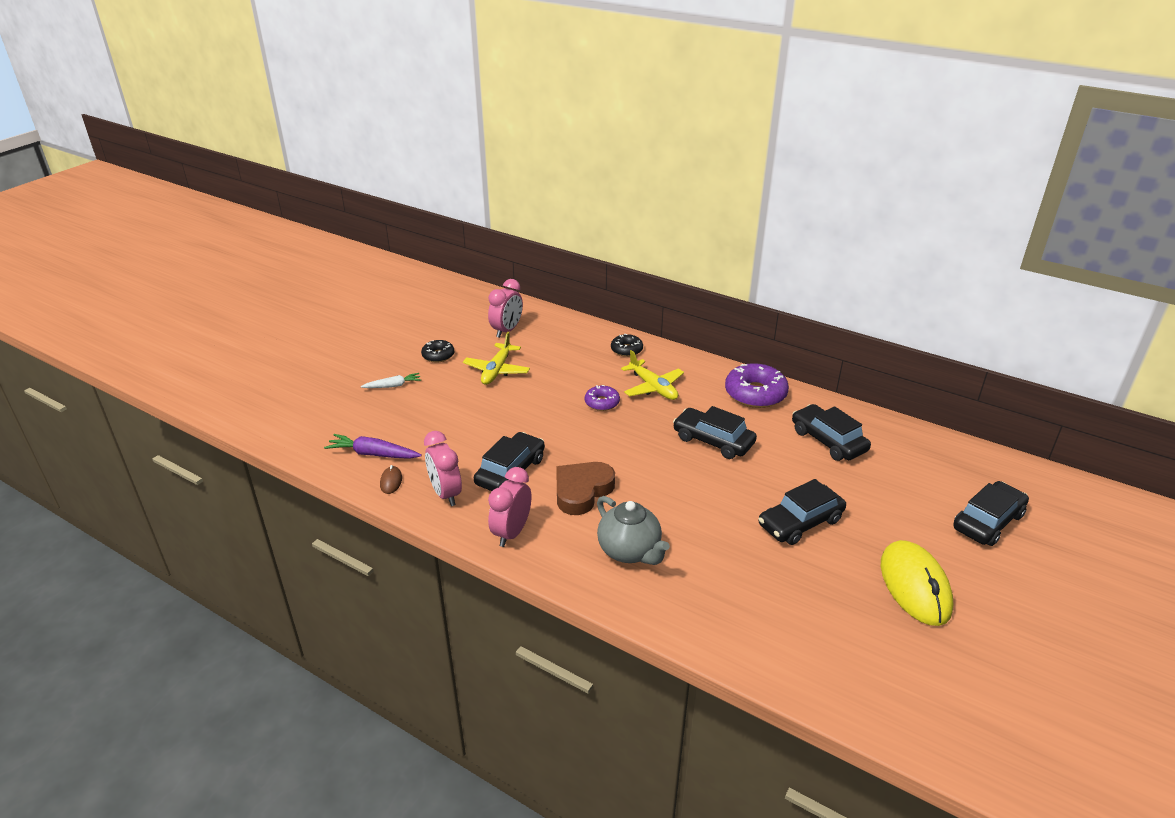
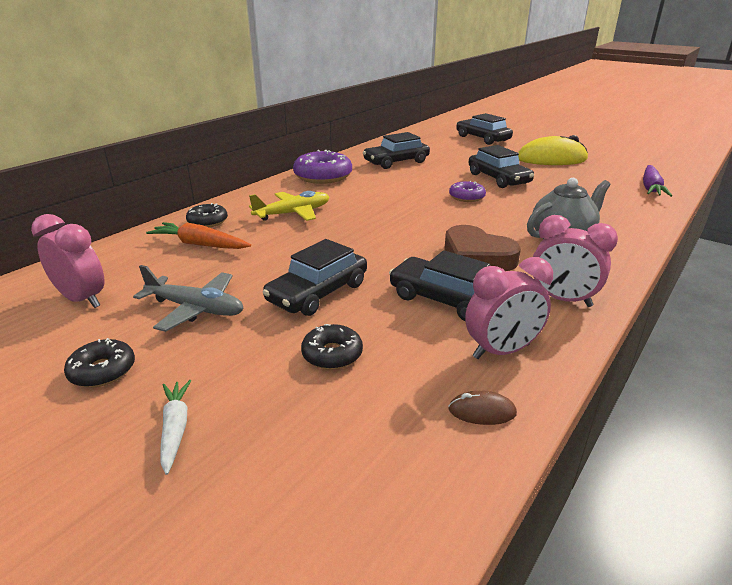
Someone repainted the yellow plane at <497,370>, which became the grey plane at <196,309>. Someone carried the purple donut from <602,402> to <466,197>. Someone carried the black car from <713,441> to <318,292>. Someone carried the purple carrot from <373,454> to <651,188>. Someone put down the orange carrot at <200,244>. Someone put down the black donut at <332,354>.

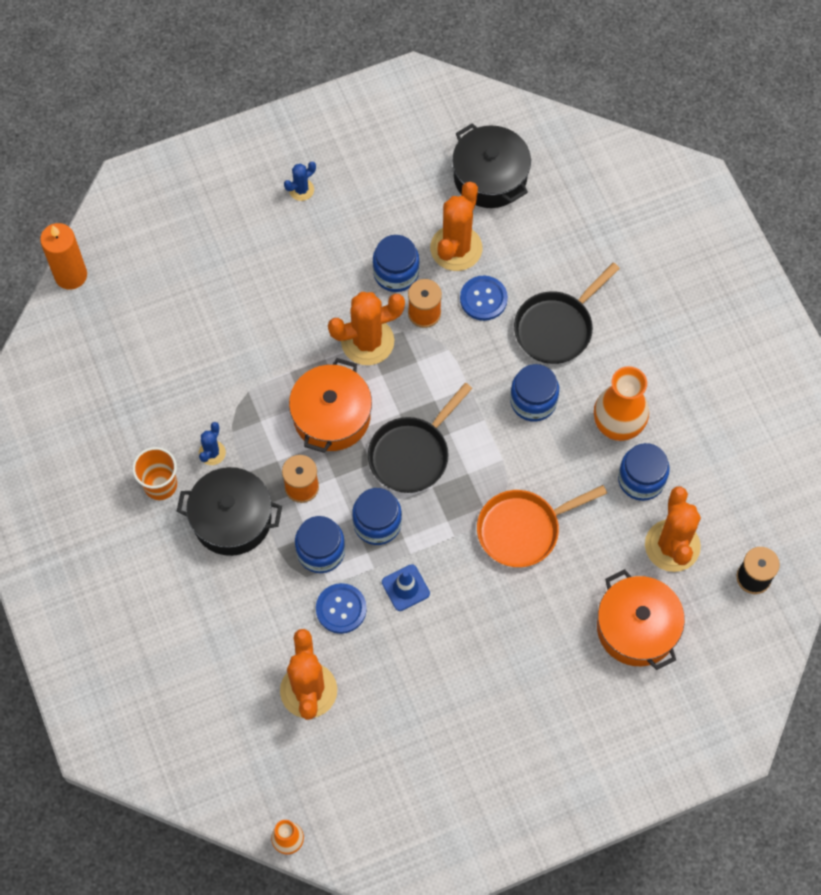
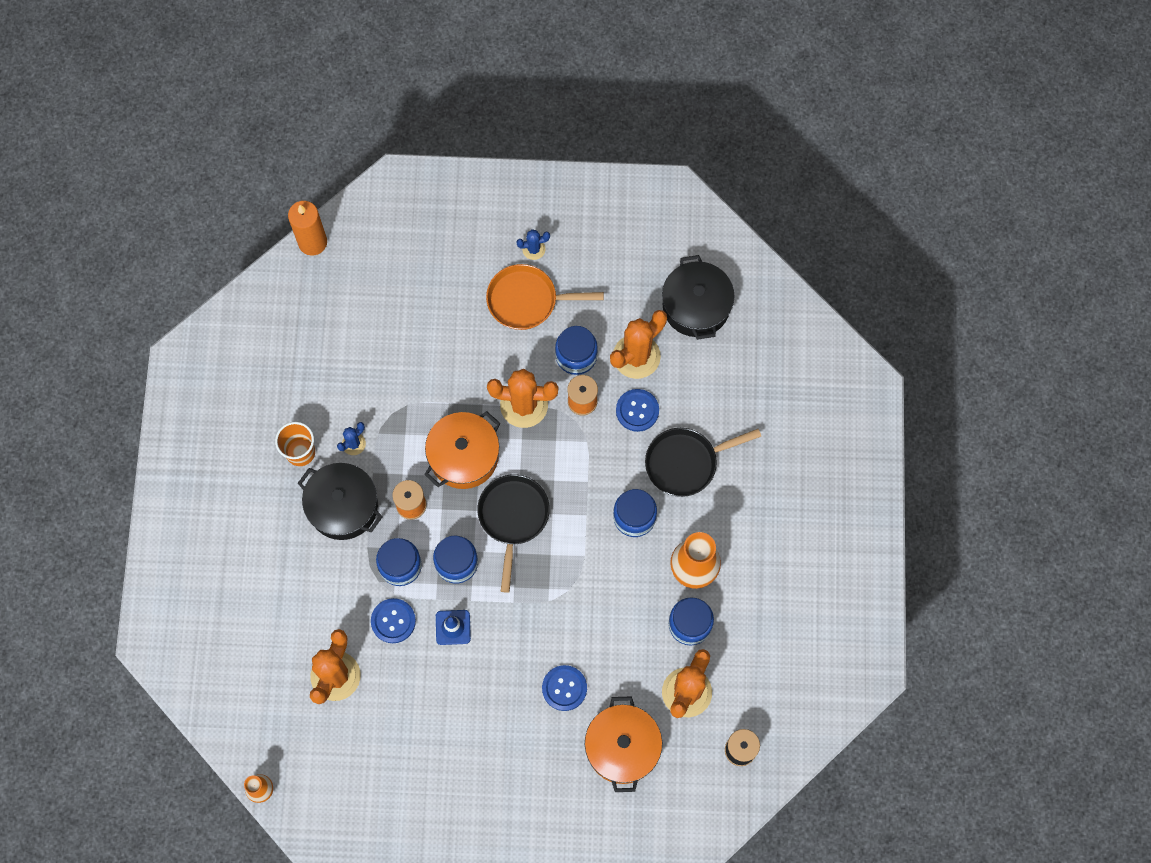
Someone rotated the black pan at <412,454> by 120 degrees clockwise. Someone carried the orange pan from <523,529> to <527,300>. Someone put down the blue button at <564,688>.

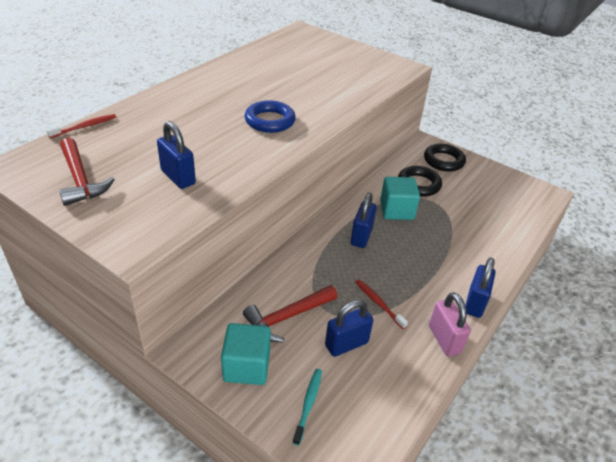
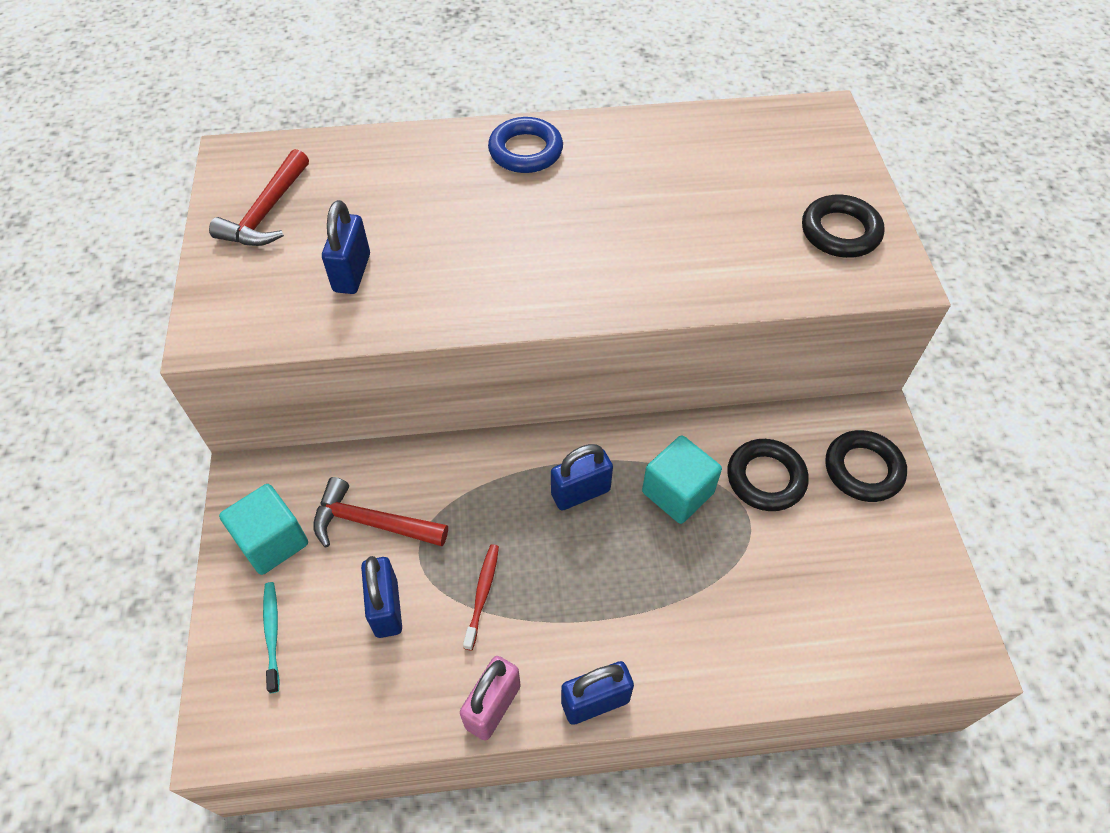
Someone carried the blue ring from <270,121> to <525,151>. Someone took away the red toothbrush at <85,127>. Someone rotated the blue padlock at <346,344> by 60 degrees clockwise. Someone rotated the turquoise toothbrush at <308,404> by 75 degrees counterclockwise. Someone put down the black ring at <840,232>.

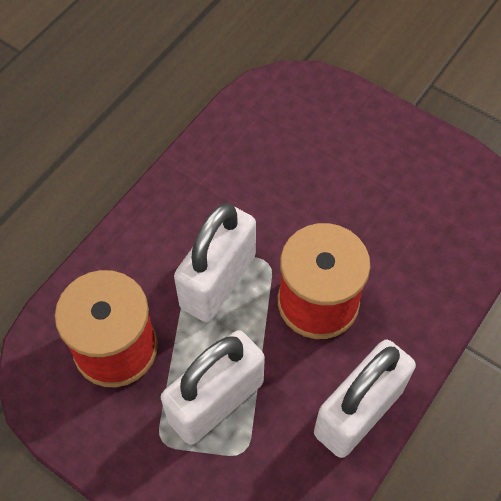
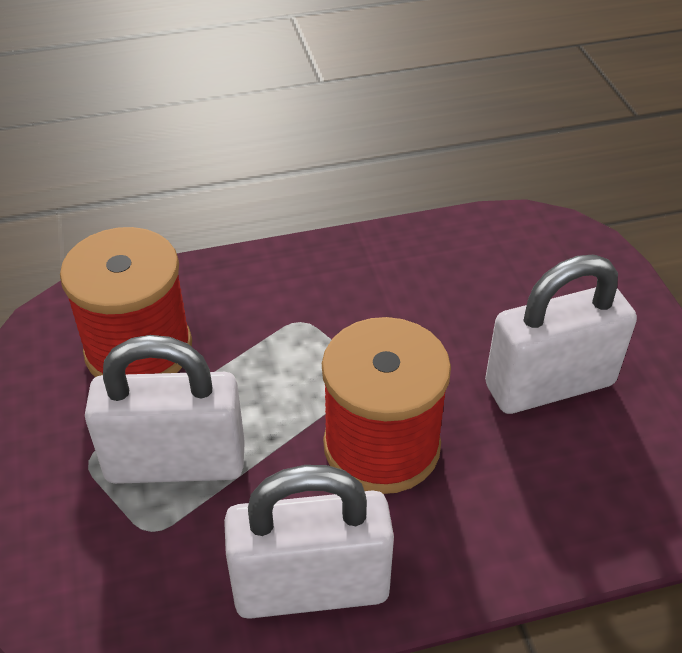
Someone carried the white padlock from <218,281> to <549,384>.

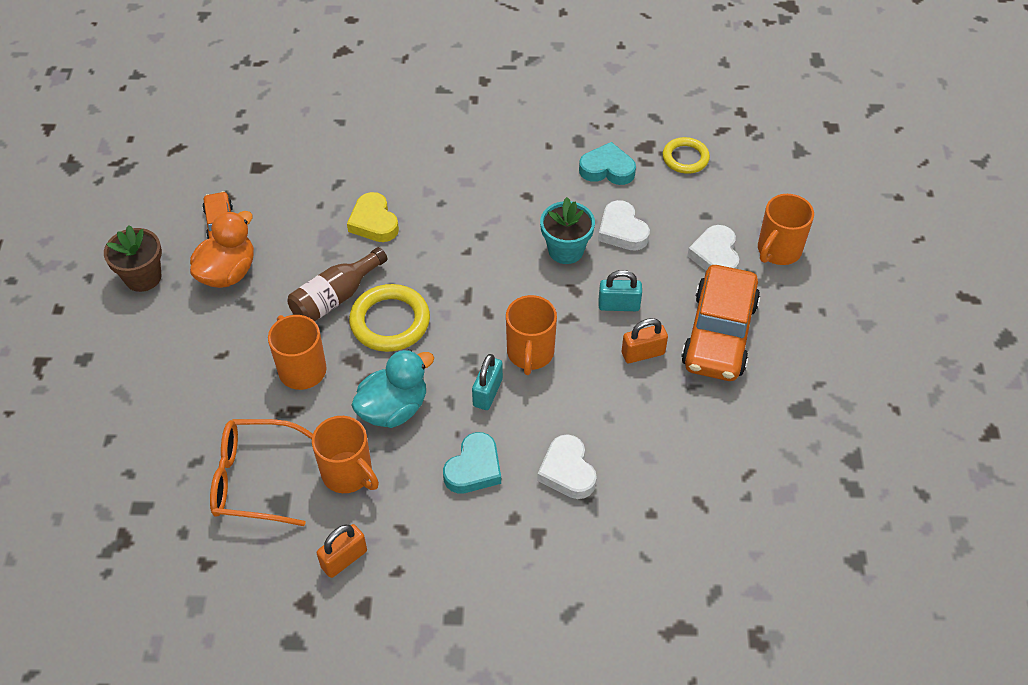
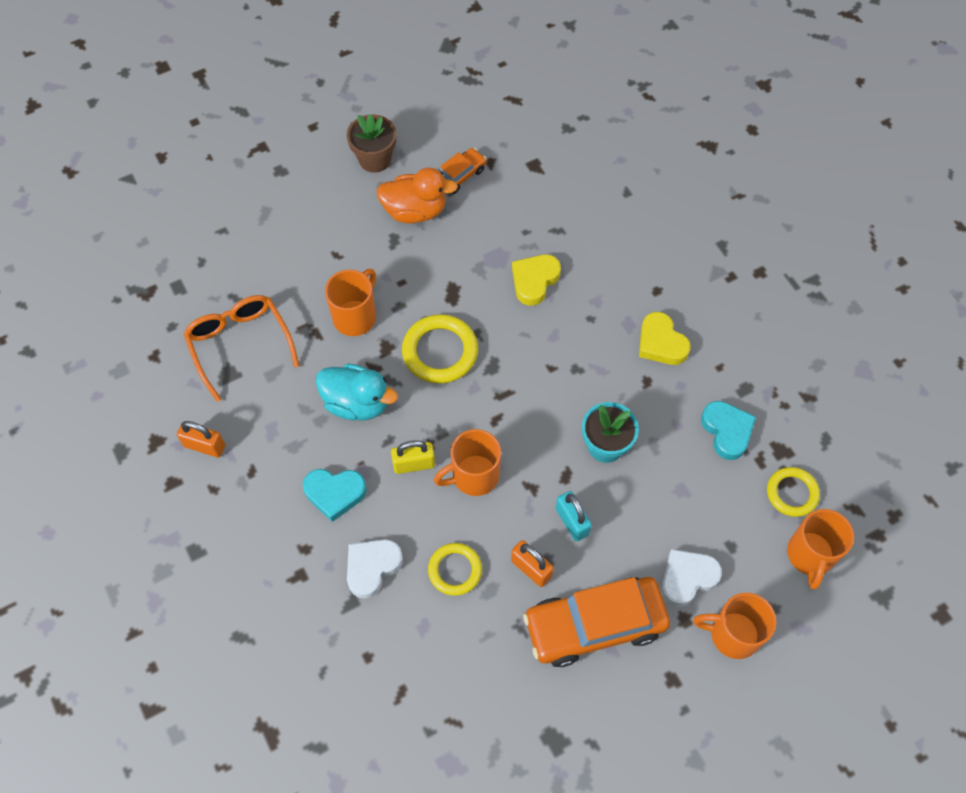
Someone took away the white heart at <622,230>. Someone took away the brown bottle at <335,298>. Someone repainted the turquoise padlock at <487,392>, which became the yellow padlock at <414,464>. Someone carried the orange mug from <348,474> to <810,555>. Someone put down the yellow heart at <661,343>. Someone put down the yellow ring at <455,570>.

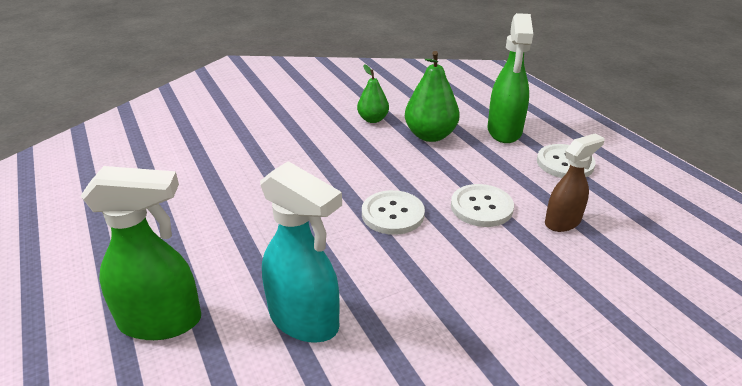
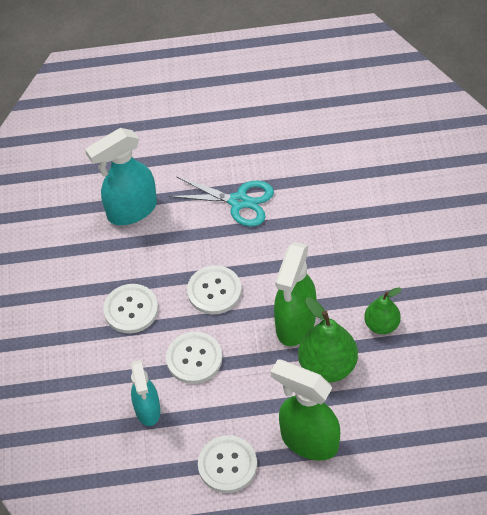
Someone repainted the brown spray bottle at <563,222>, which became the turquoise spray bottle at <148,410>. Someone carried the green spray bottle from <162,321> to <295,324>. Someone put down the turquoise scissors at <239,202>. Someone put down the white button at <131,309>.

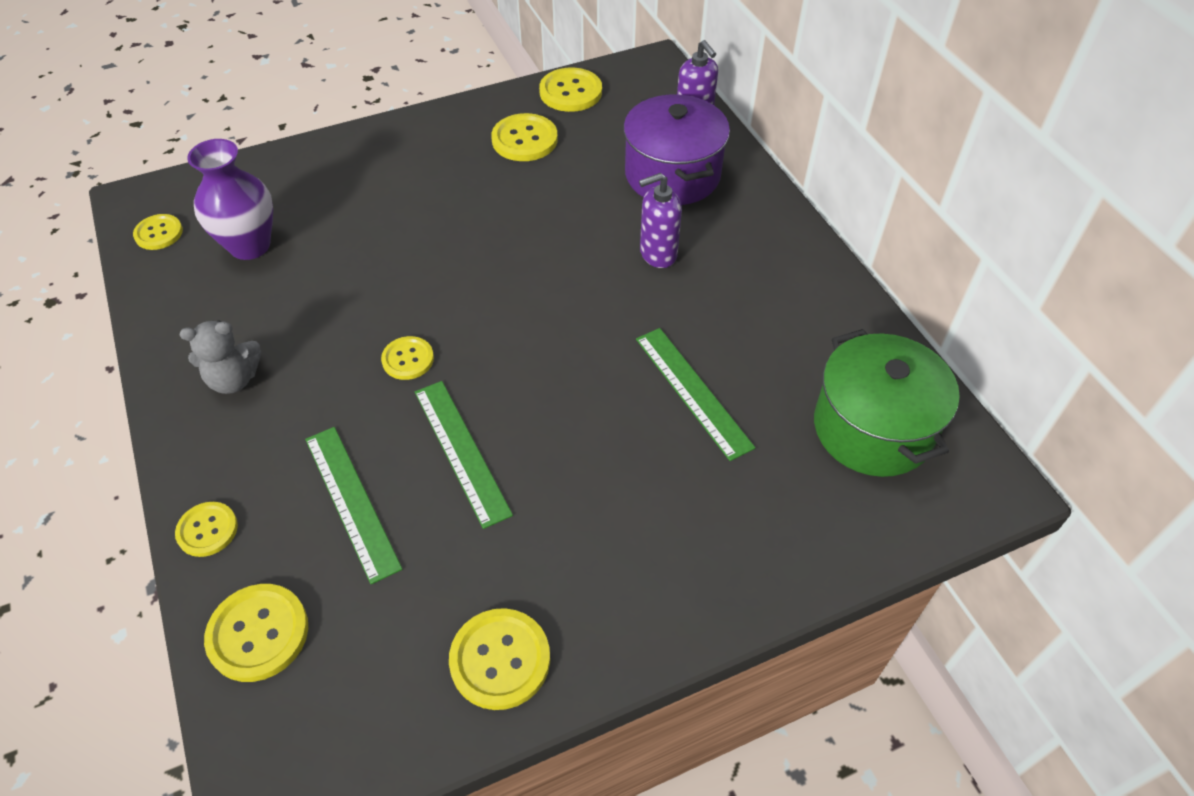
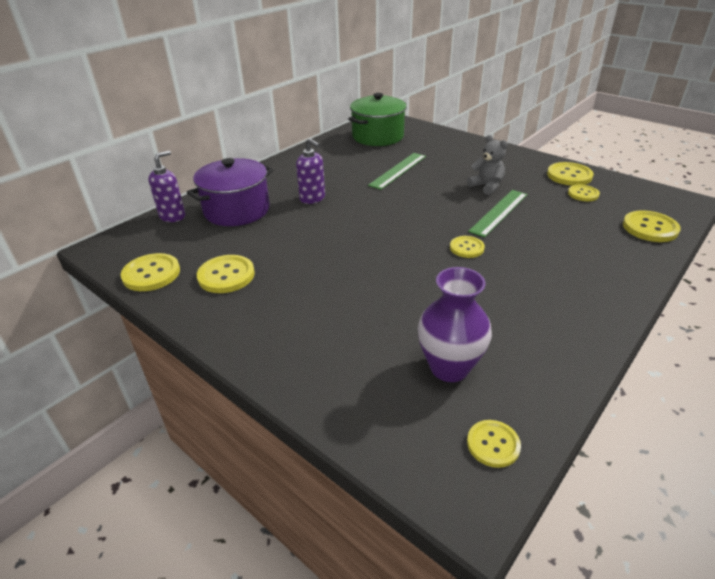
Someone carried the grey teddy bear from <234,379> to <486,186>. Someone took away the green ruler at <352,501>. Someone carried the yellow button from <207,530> to <583,194>.

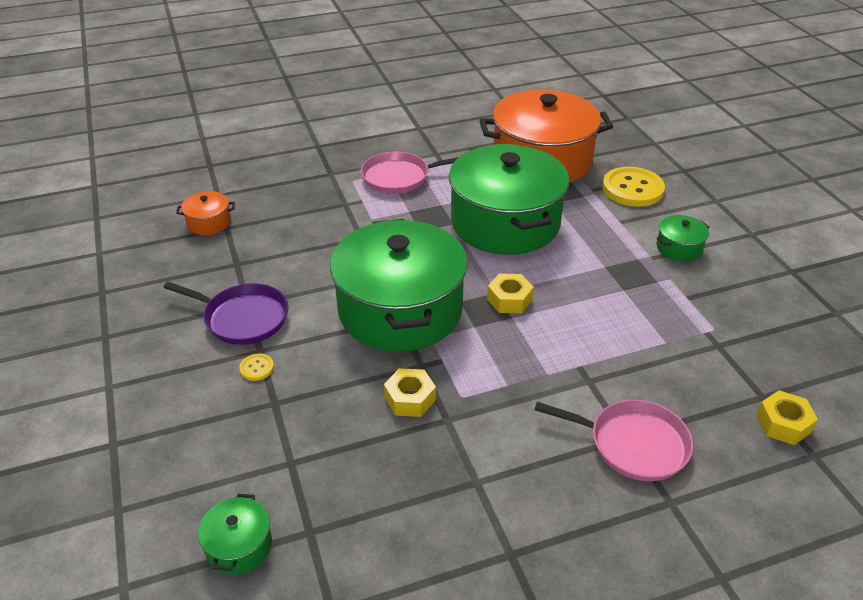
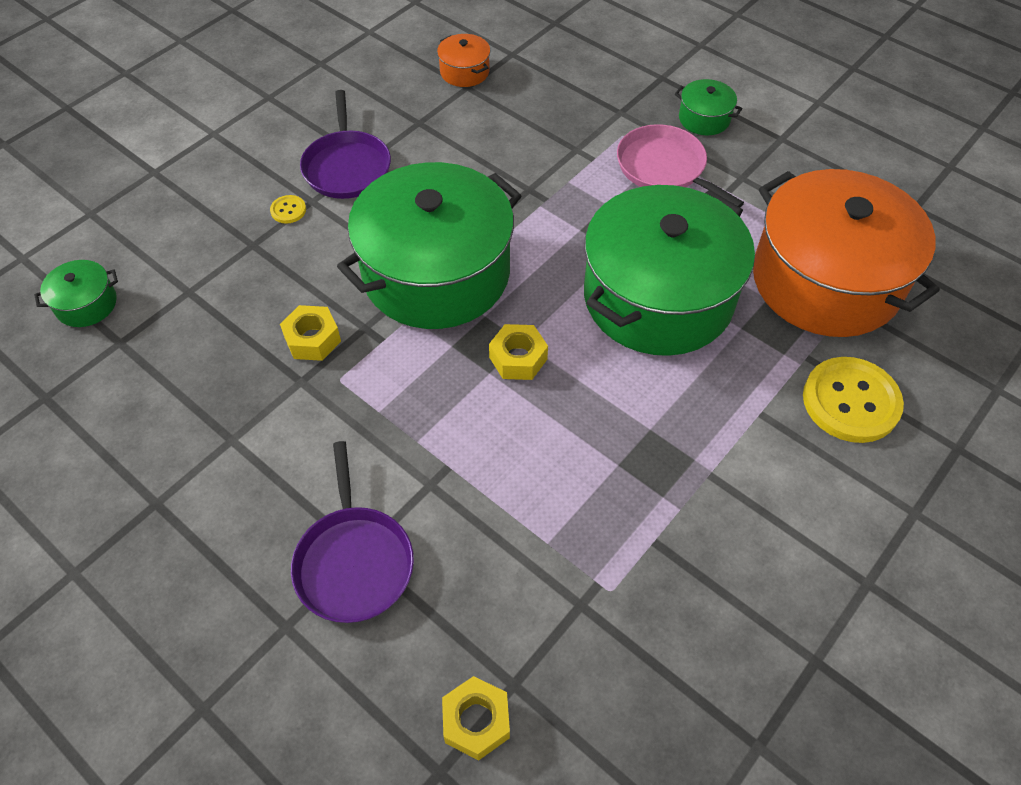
Someone carried the green pot from <679,248> to <704,119>. Someone repainted the pink pan at <633,444>, which became the purple pan at <354,561>.

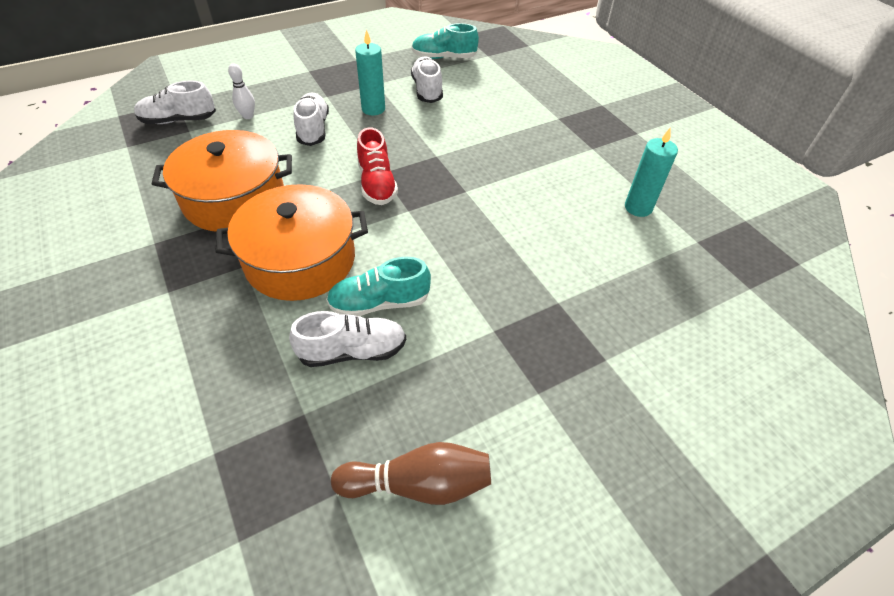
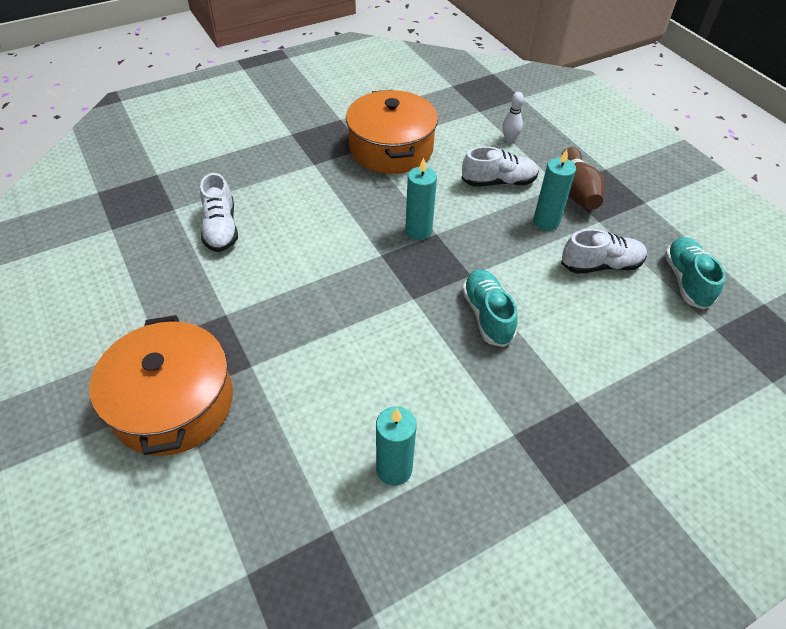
Someone took away the white shoe at <178,120>. Someone swapped the red shoe at <377,184> for the turquoise candle at <418,231>. Someone carried the orange pot from <300,260> to <173,403>. Someone carried the turquoise shoe from <379,303> to <487,315>. Someone carried the brown bowling pin from <418,484> to <577,190>.

